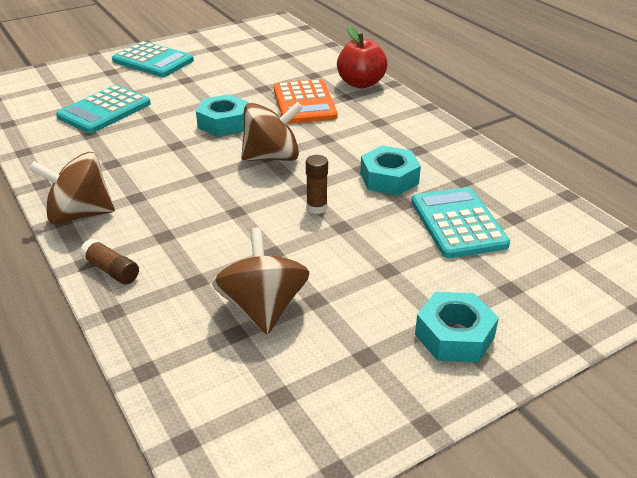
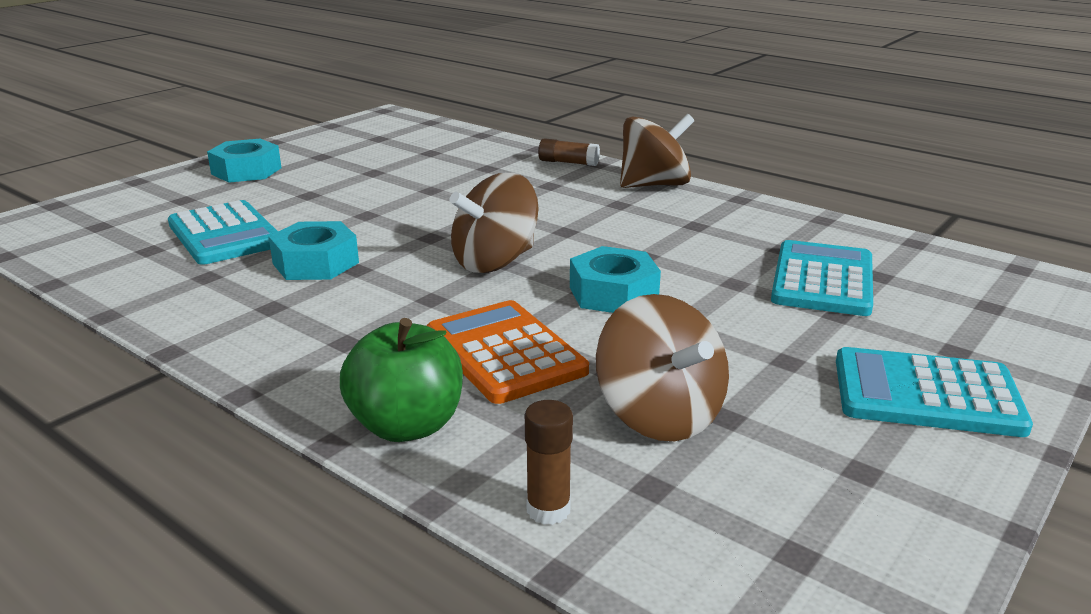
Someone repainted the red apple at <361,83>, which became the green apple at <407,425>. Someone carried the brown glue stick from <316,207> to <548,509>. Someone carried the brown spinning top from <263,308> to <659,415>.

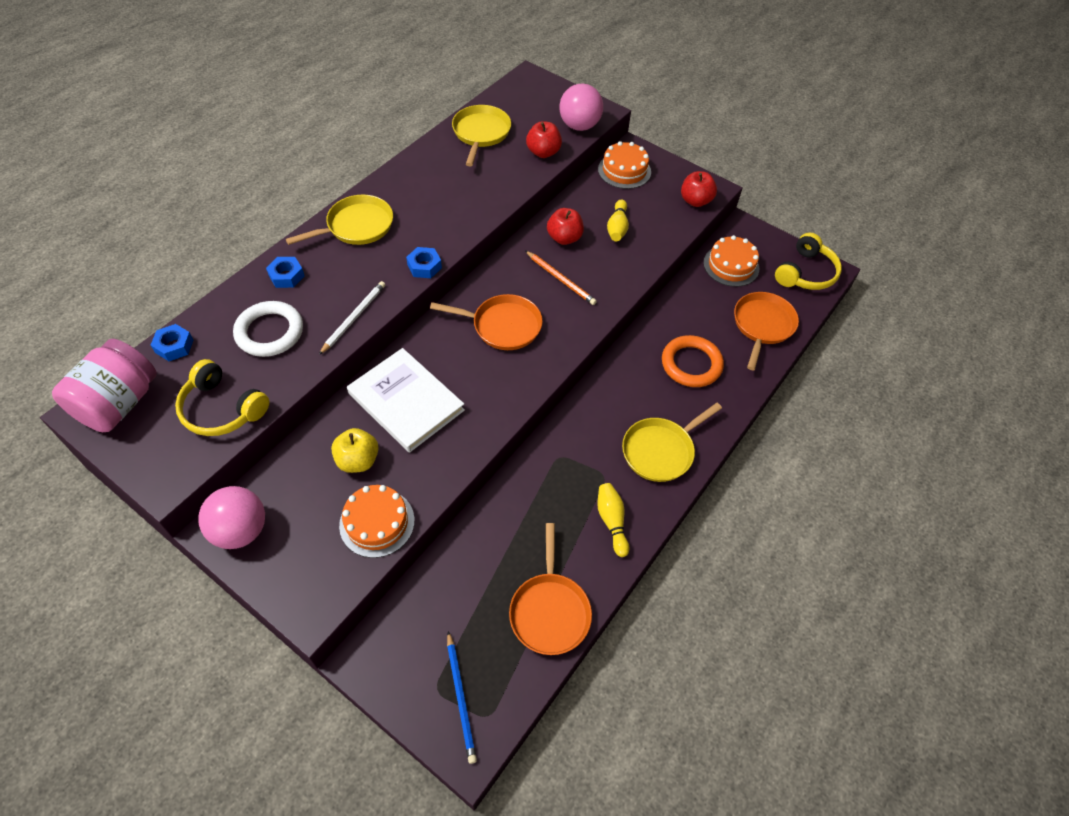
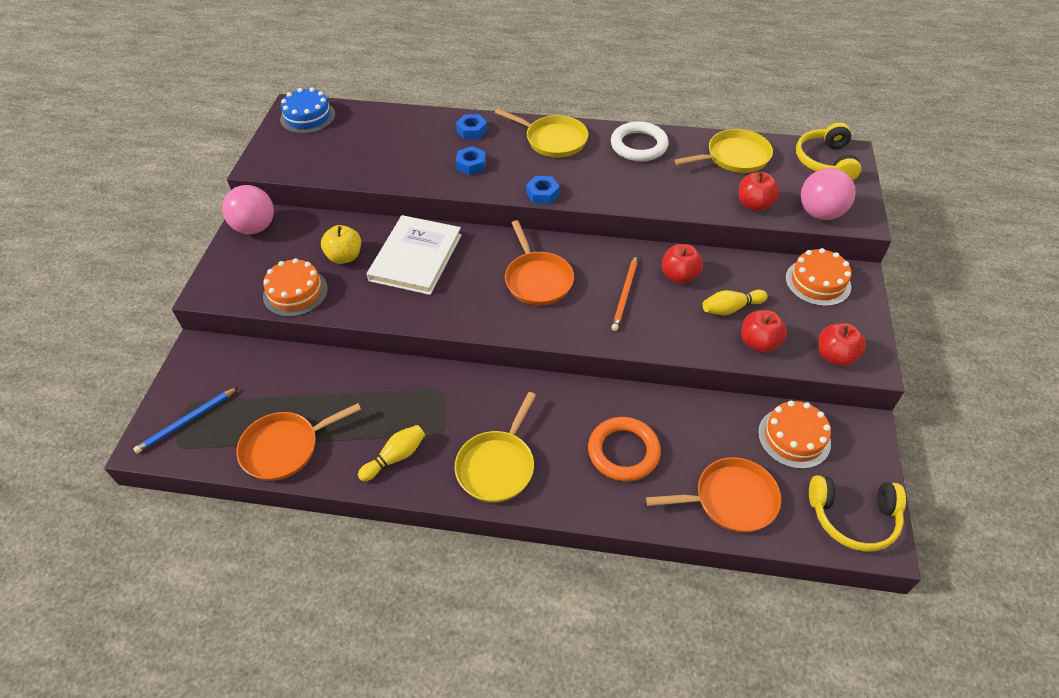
Someone took away the white pencil at <354,318>. Someone carried the white ring from <270,332> to <639,145>. Someone carried the blue nut from <174,346> to <471,165>. Someone swapped the pink jar at <119,403> for the blue cake at <308,117>. Someone carried the yellow headphones from <222,409> to <825,161>. Someone rotated the yellow pan at <660,451> by 90 degrees counterclockwise. Someone put down the red apple at <759,343>.

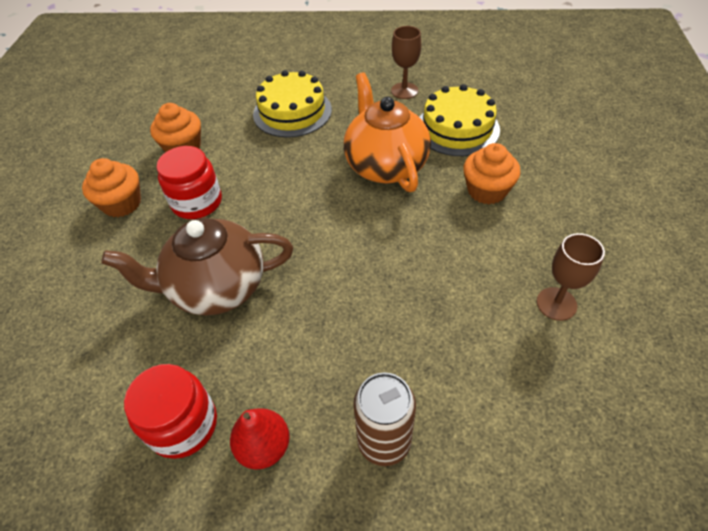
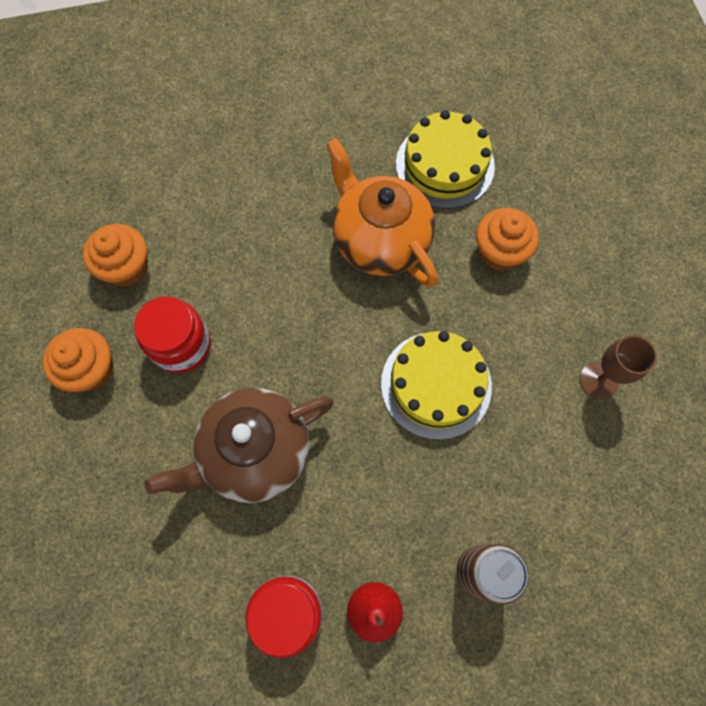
Someone took away the brown goblet at <404,91>. Someone carried the yellow cake from <292,112> to <436,384>.

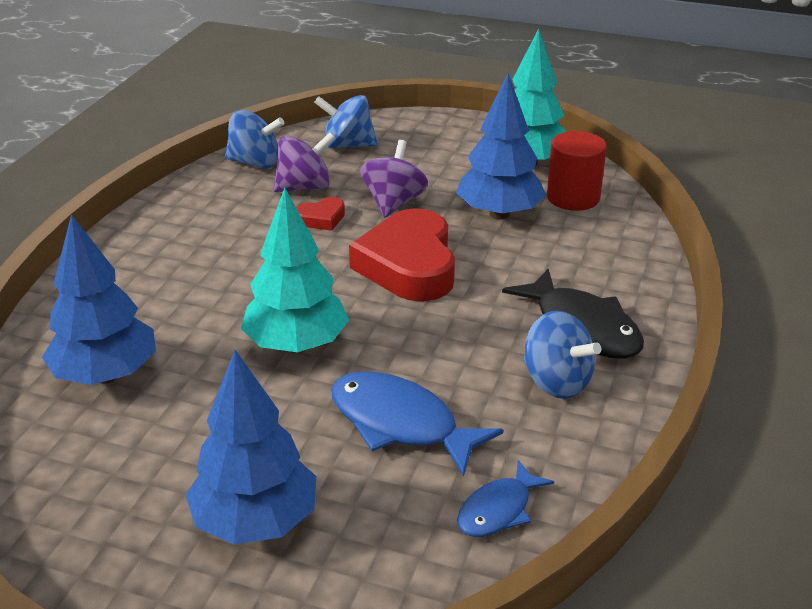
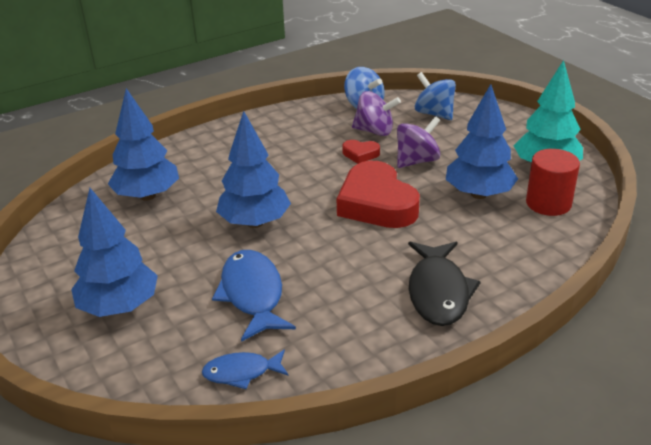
Someone repainted the turquoise tree at <296,345>, which became the blue tree at <255,222>. Someone rotated the red heart at <409,265> by 60 degrees counterclockwise. Someone took away the blue spinning top at <556,382>.

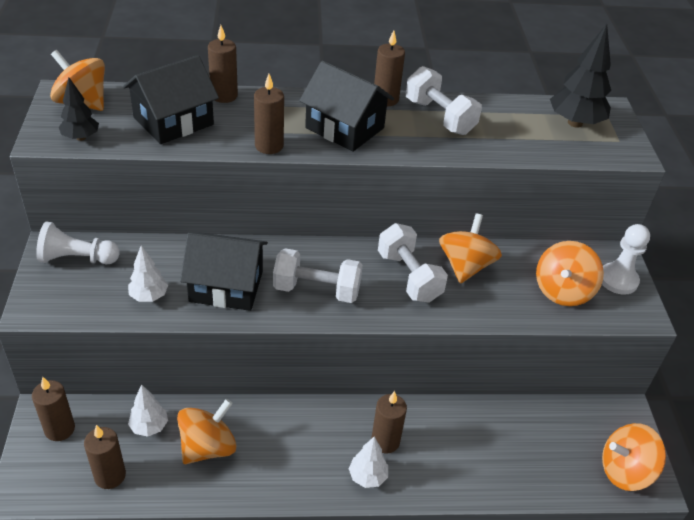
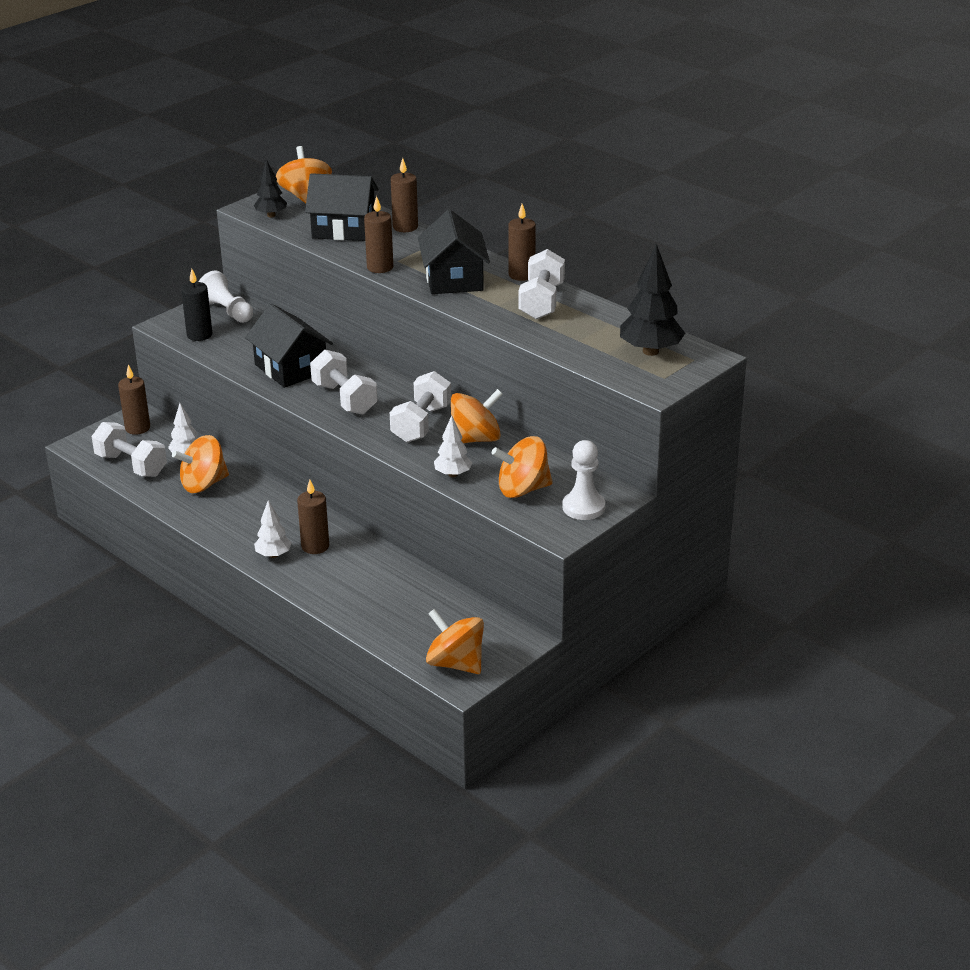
Someone carried the white tree from <149,296> to <453,474>. Someone rotated the orange spinning top at <208,447> by 150 degrees clockwise. Someone swapped the brown candle at <110,476> for the white dumbbell at <131,465>. Someone put down the black candle at <199,335>.

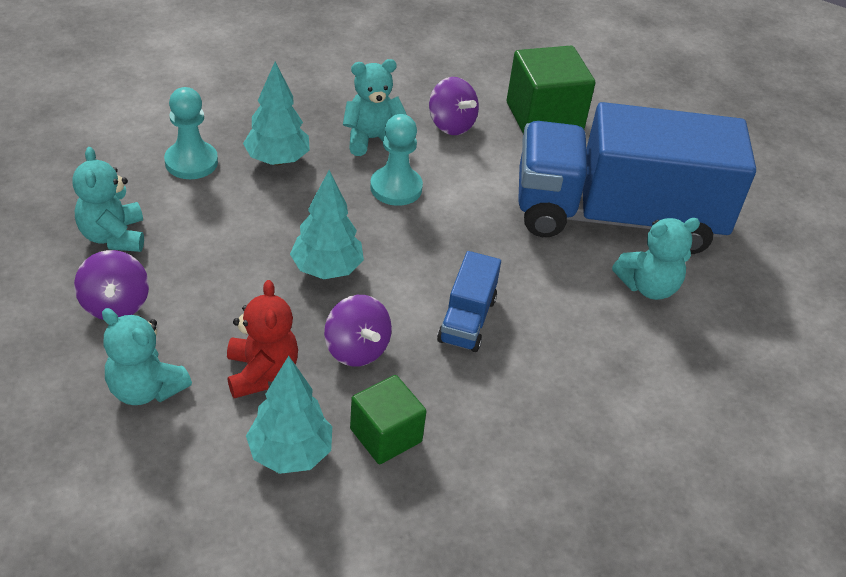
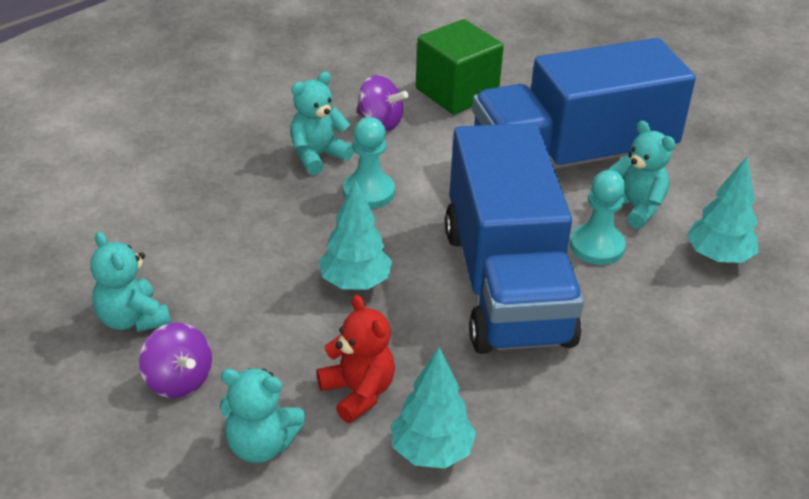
Someone carried the turquoise tree from <277,160> to <718,257>. Someone carried the turquoise pawn from <191,162> to <597,246>. Someone rotated the turquoise teddy bear at <648,286> by 90 degrees counterclockwise. Someone scaled the blue truck at <467,320> by 2.47. Someone took away the purple spinning top at <356,349>. Someone took away the green cube at <386,435>.

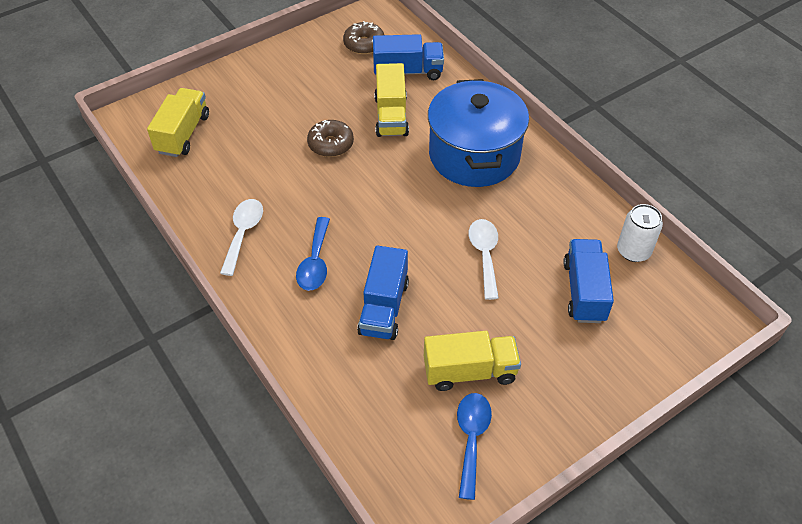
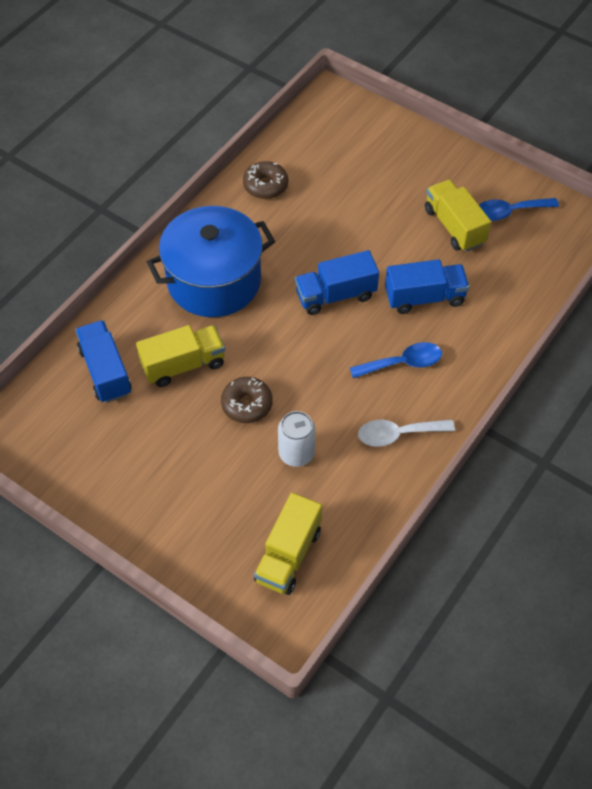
Someone carried the brown donut from <364,44> to <265,186>. Someone rotated the yellow truck at <183,134> by 60 degrees counterclockwise. Someone carried the white can from <633,251> to <296,453>. Someone took away the white spoon at <484,255>. Someone carried the blue truck from <584,291> to <336,295>.

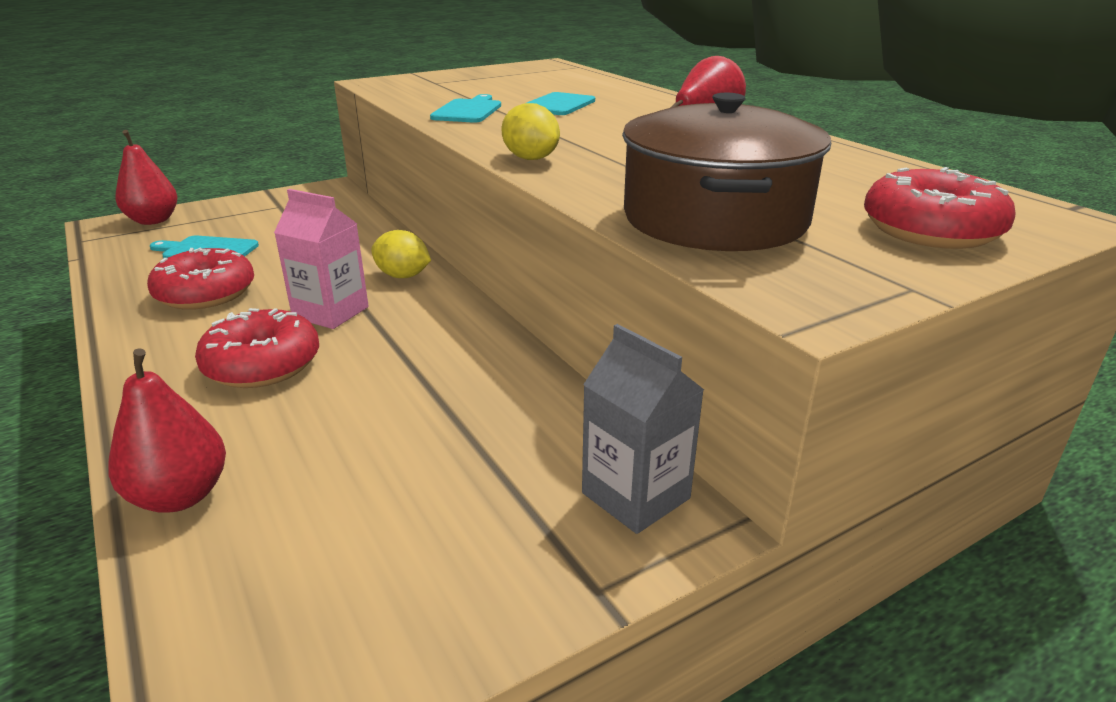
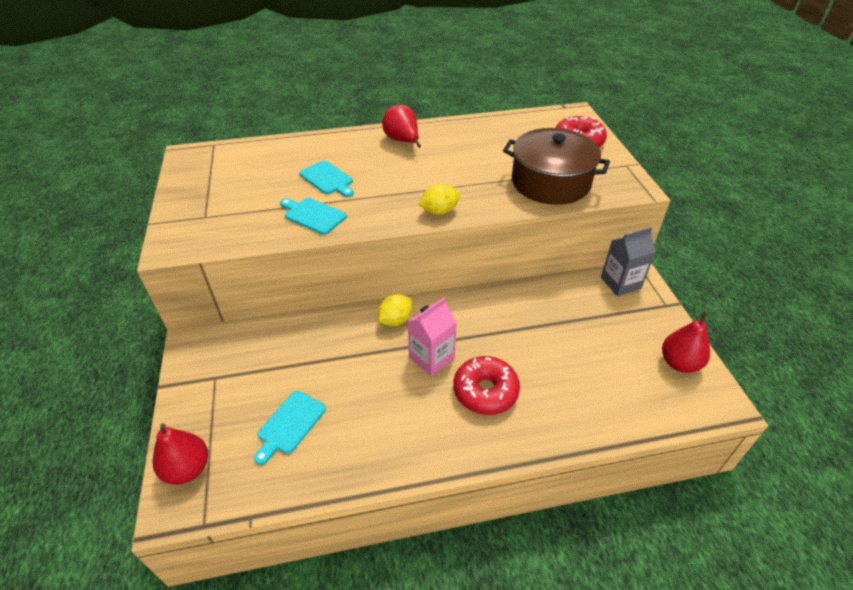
Someone took away the red donut at <206,293>. Someone carried the red pear from <180,496> to <679,363>.

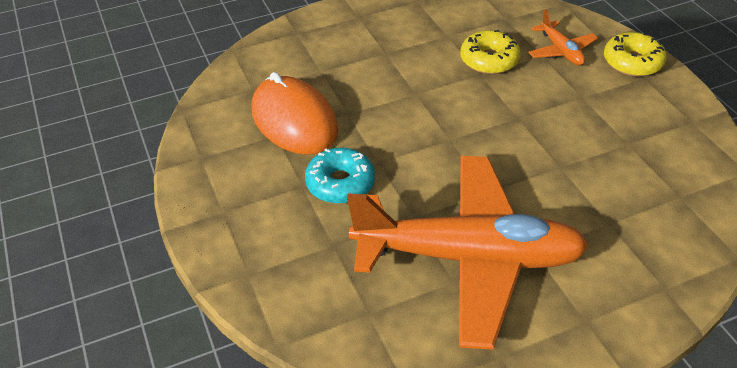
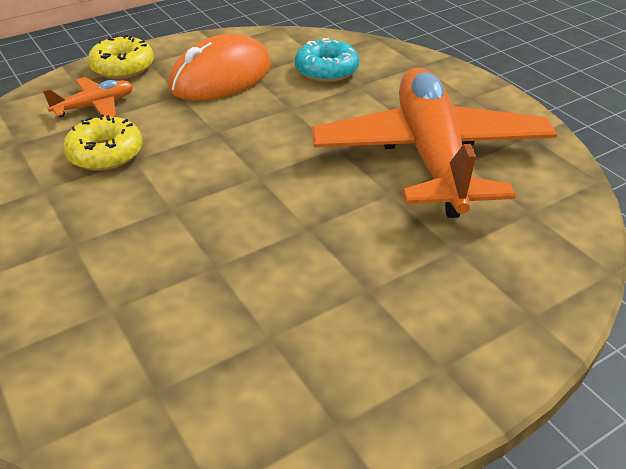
Someone carried the orange mouse from <294,120> to <221,77>. Someone carried the turquoise donut from <340,183> to <326,70>.

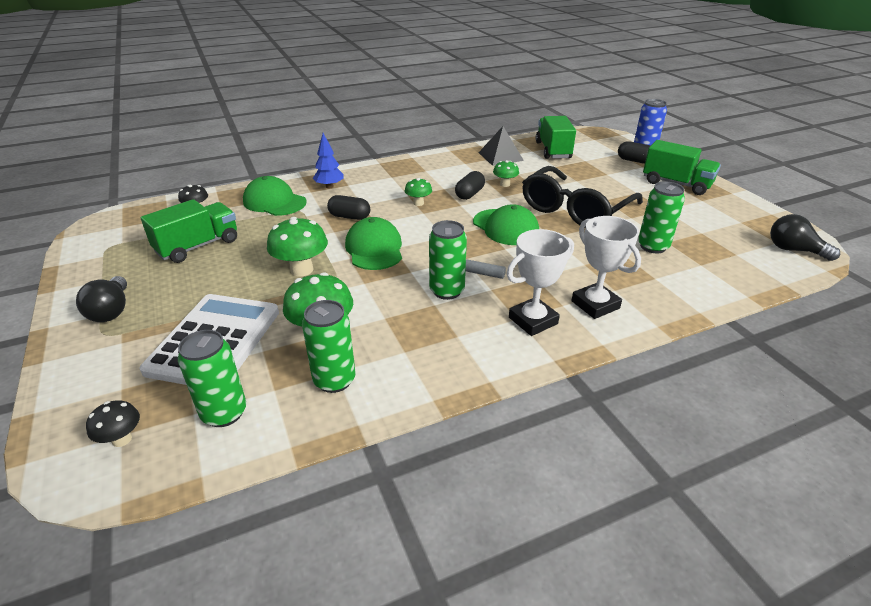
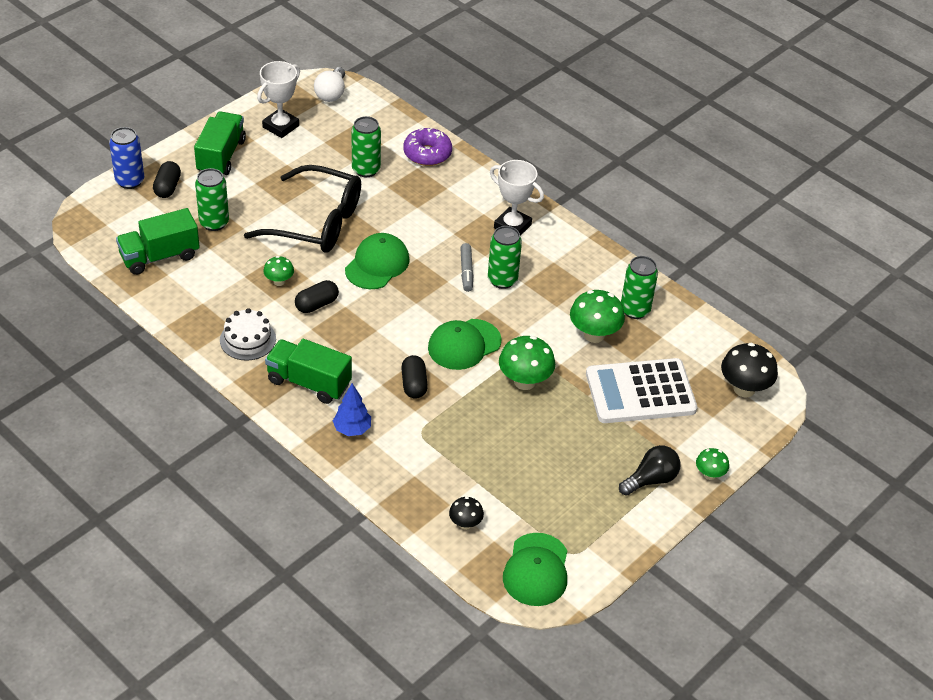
Someone took away the black pyramid at <500,156>. Someone rotated the black capsule at <469,194> by 45 degrees counterclockwise. Someone carried the green cap from <274,202> to <536,570>. Someone carried the green mushroom from <418,203> to <709,474>. Someone carried the green truck from <198,246> to <309,382>. Someone repainted the black light bulb at <794,250>, which became the white light bulb at <331,93>. Someone carried the white trophy from <595,305> to <281,126>. Someone carried the green can from <224,413> to <214,223>. Someone scaled the black mushroom at <122,439> by 1.76. Someone put down the purple donut at <427,154>. Someone put down the white cake at <248,339>.

